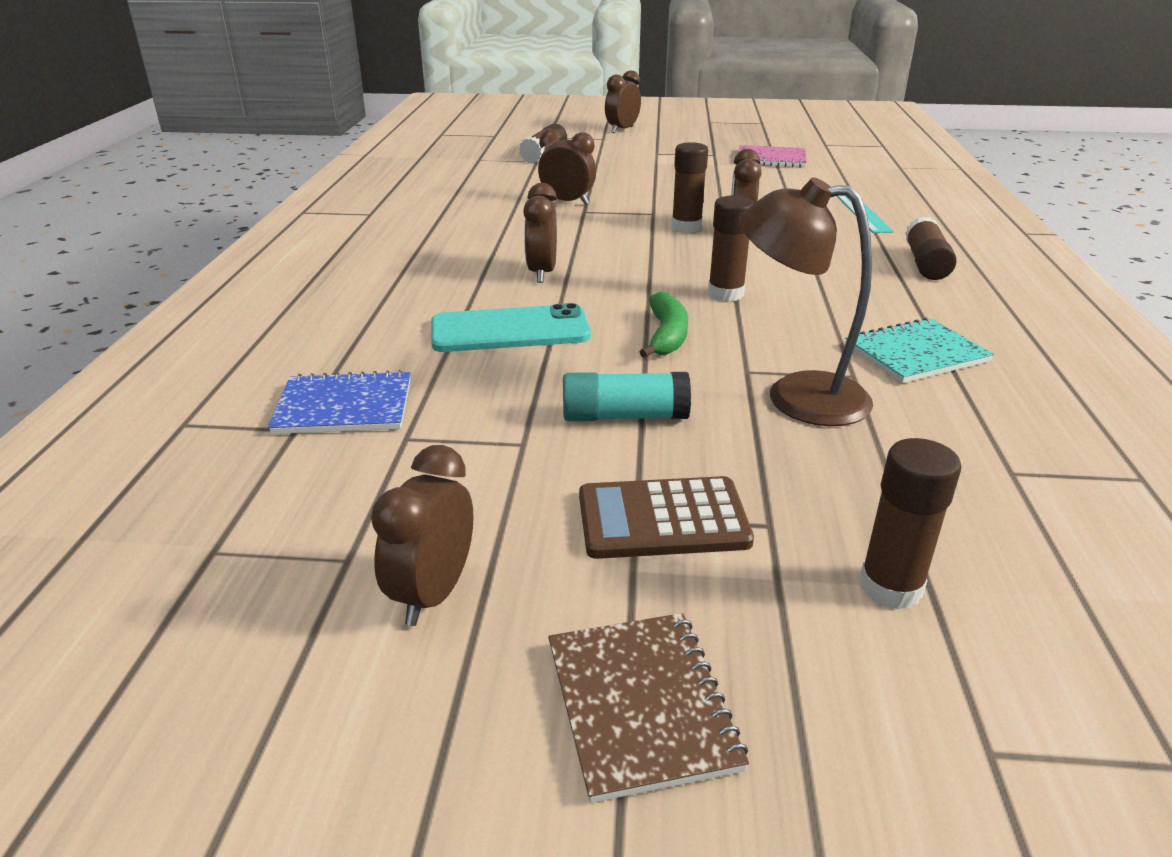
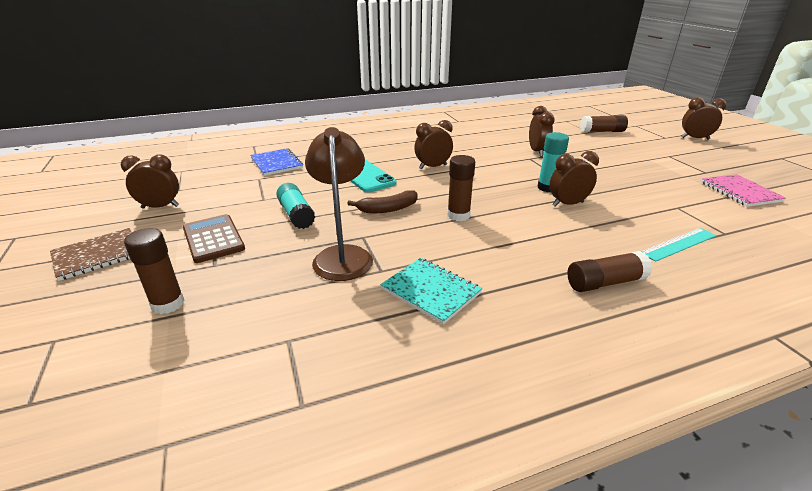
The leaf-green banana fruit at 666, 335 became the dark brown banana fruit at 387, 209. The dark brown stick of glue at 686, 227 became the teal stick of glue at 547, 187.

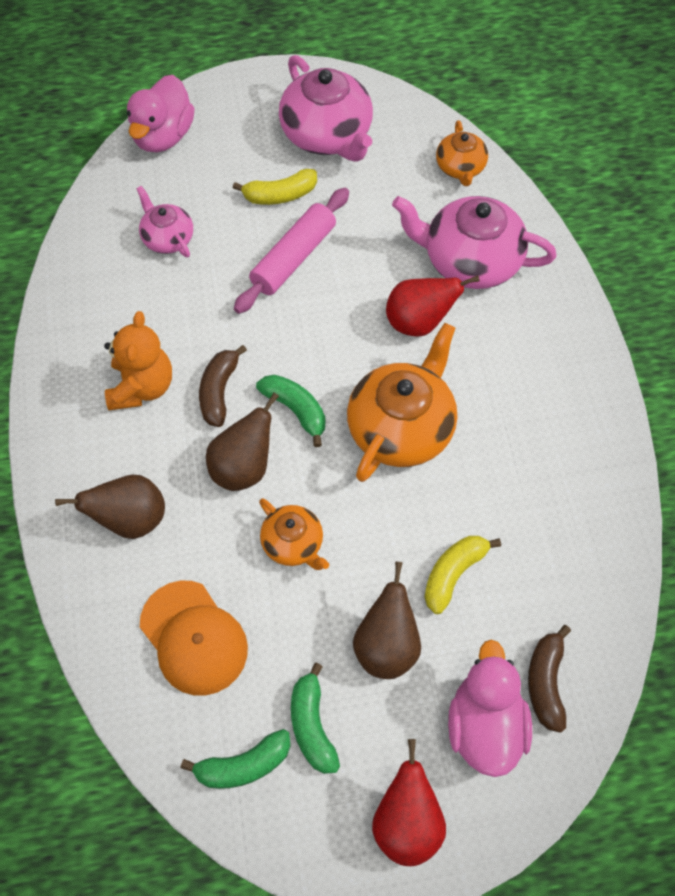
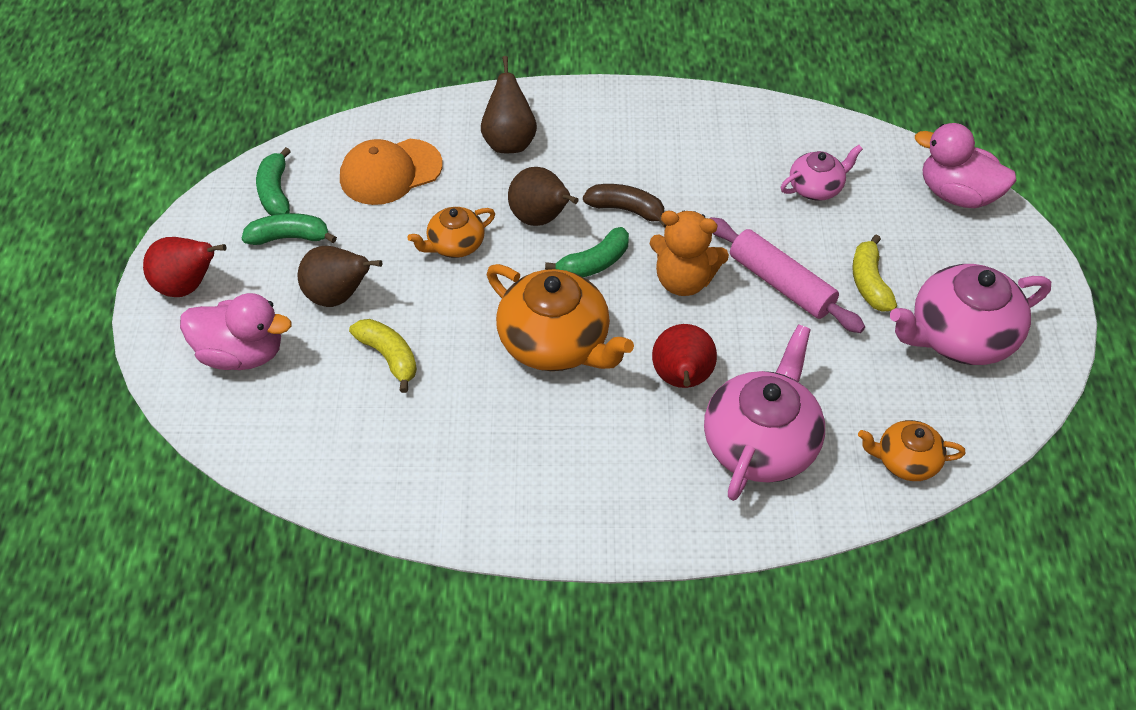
The bright orange teddy moved from 142, 387 to 683, 280. The dark brown banana fruit at 546, 682 disappeared.

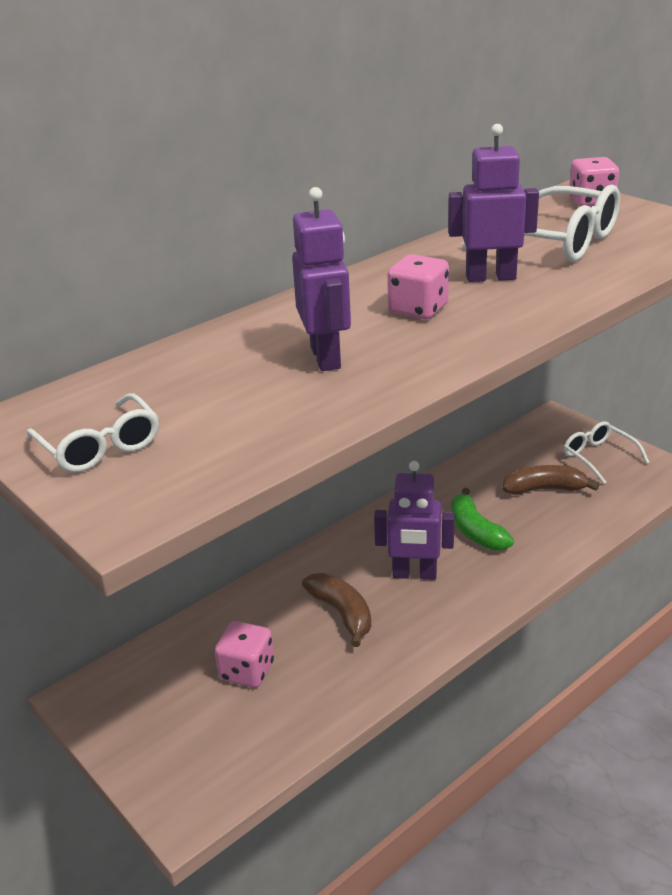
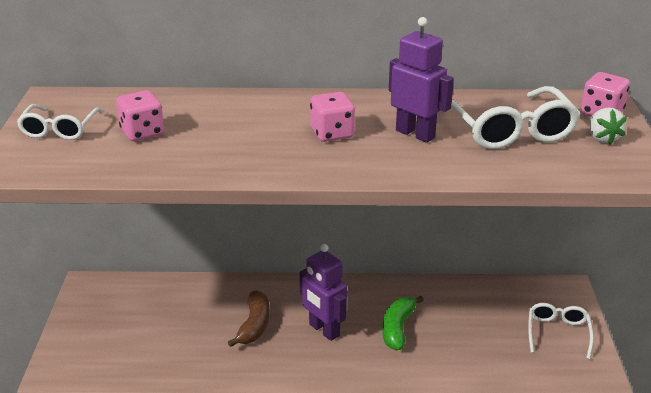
The pink dice moved from 247, 671 to 142, 132. The snow-white berry at 602, 138 appeared. The purple toy robot at 326, 357 disappeared. The dark brown banana fruit at 544, 489 disappeared.

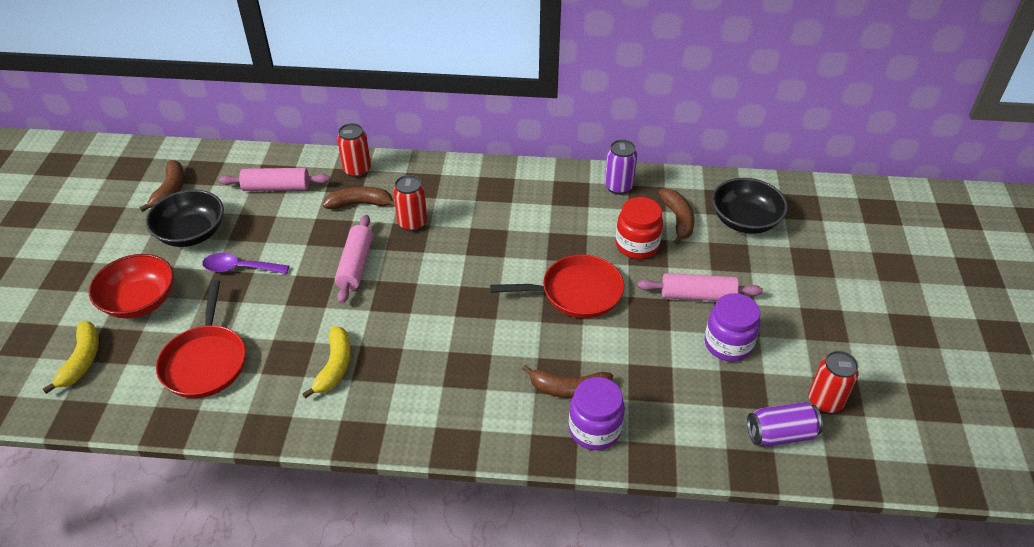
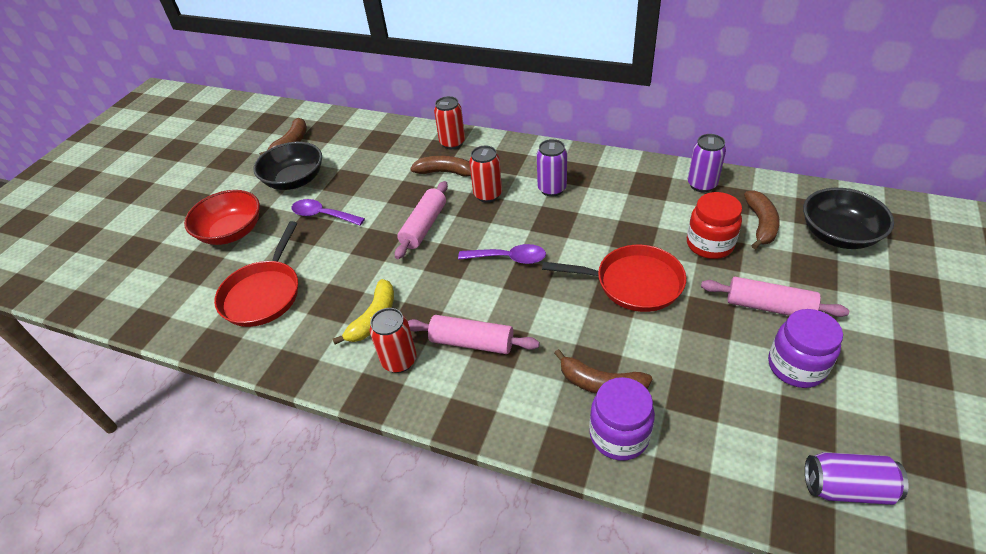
The scarlet soda can moved from 825, 401 to 399, 361. The pink pastry roller moved from 276, 187 to 472, 342. The purple spoon at 508, 258 appeared. The purple soda can at 552, 189 appeared. The yellow banana fruit at 82, 361 disappeared.

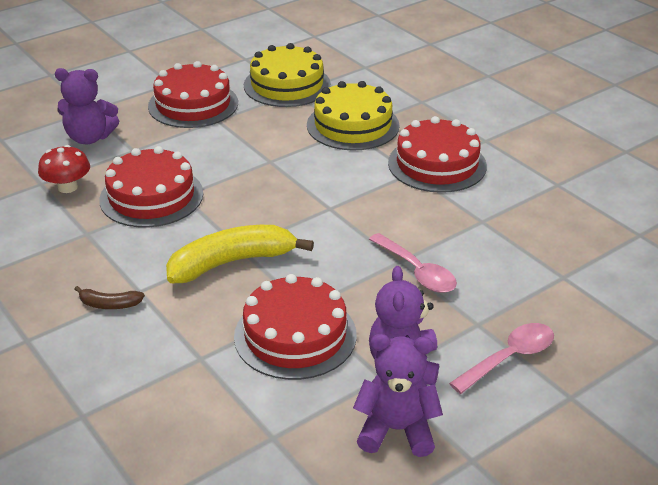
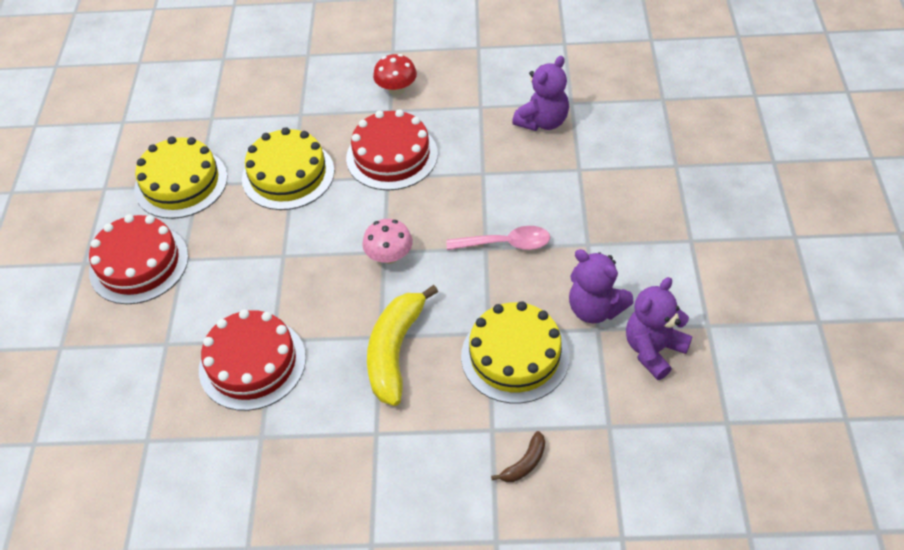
The pink toadstool at 389, 256 appeared. The scarlet toadstool moved from 67, 187 to 396, 89. The scarlet cake at 295, 335 became the yellow cake at 515, 356. The dark brown banana fruit moved from 109, 304 to 524, 463. The purple teddy moved from 89, 138 to 543, 122. The pink spoon at 509, 358 disappeared.

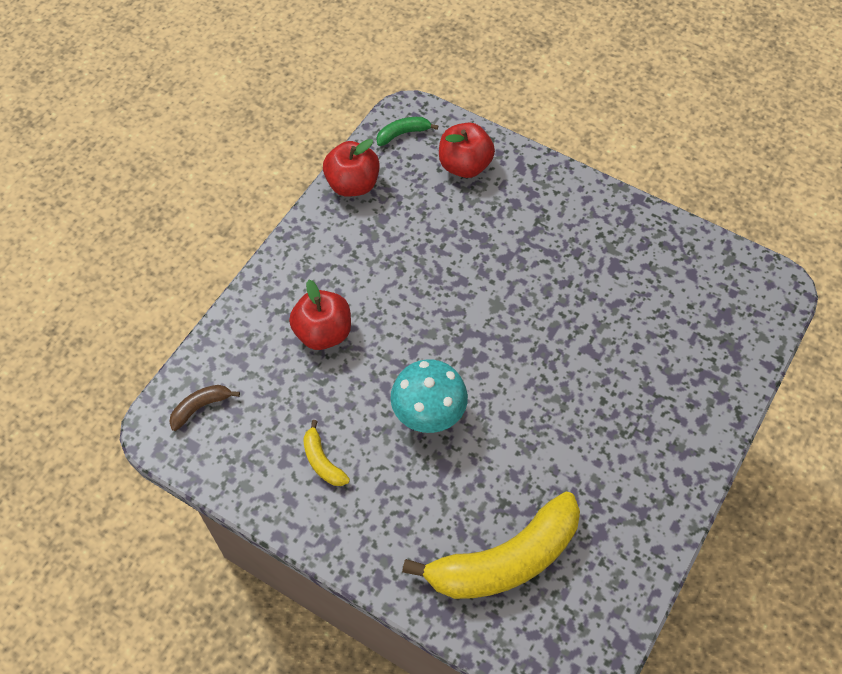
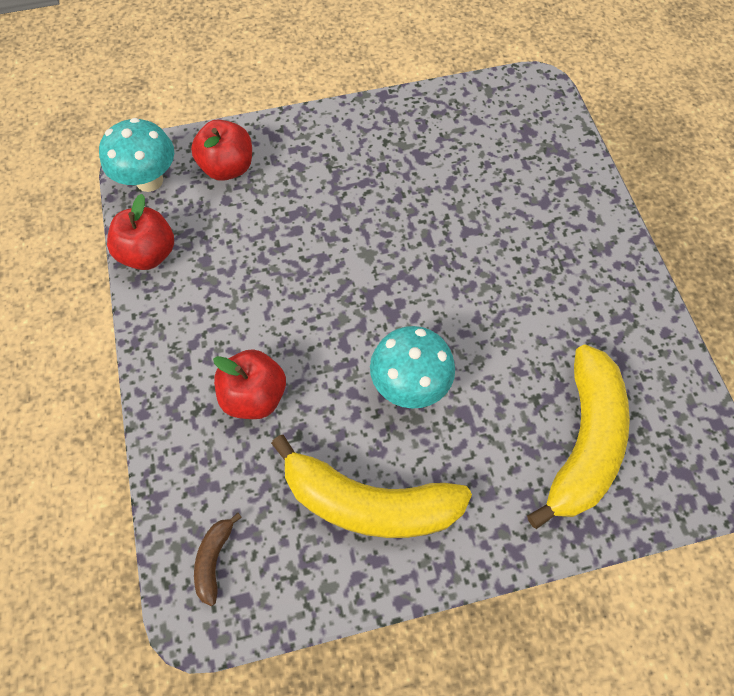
The leaf-green banana fruit at 403, 134 was replaced by the teal toadstool at 149, 180. The yellow banana fruit at 322, 461 changed to 2.33 times the size.

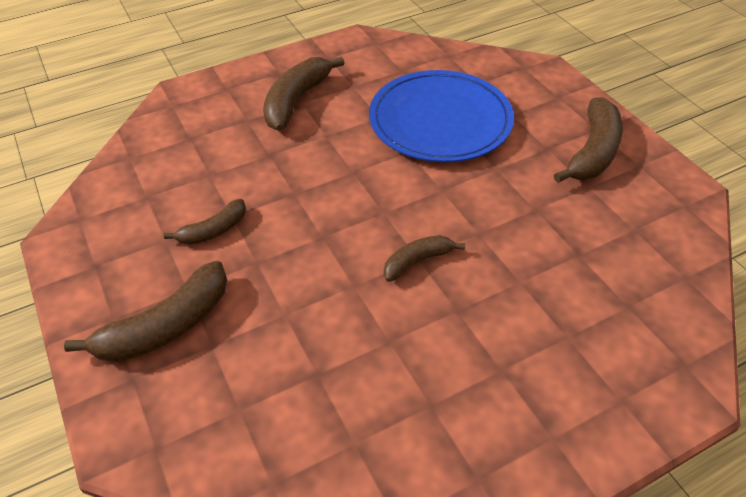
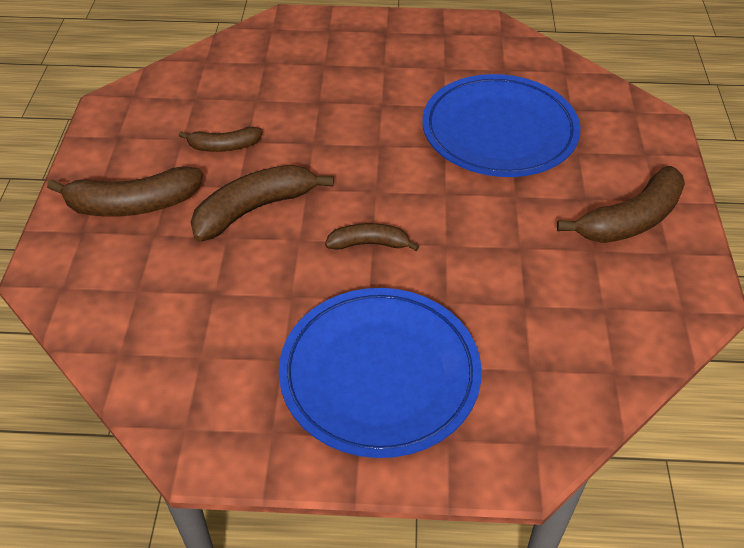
The dark brown banana fruit moved from 296, 101 to 254, 209. The blue dinner plate at 380, 374 appeared.

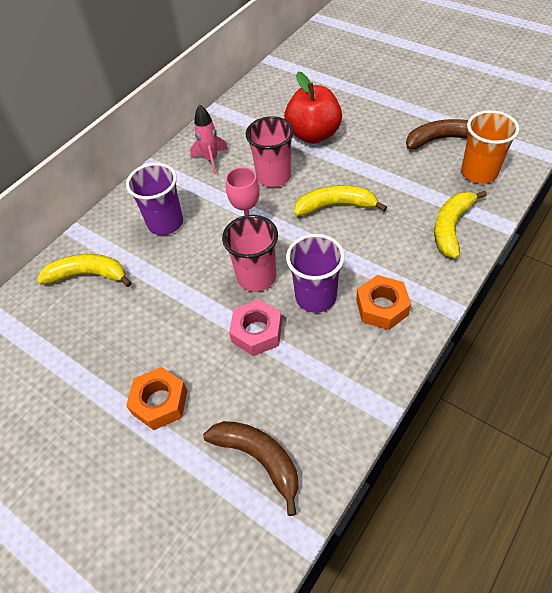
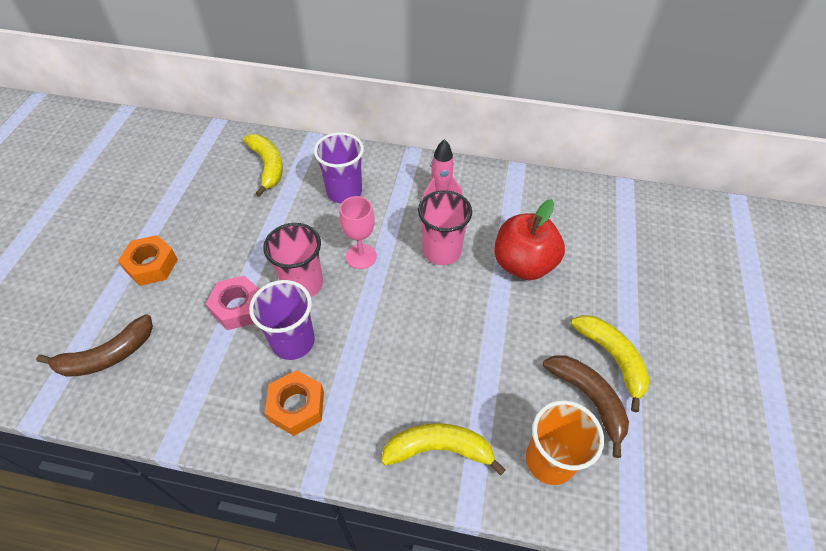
The dark brown banana fruit at 259, 458 turned 45 degrees clockwise. The yellow banana fruit moved from 335, 206 to 612, 358.

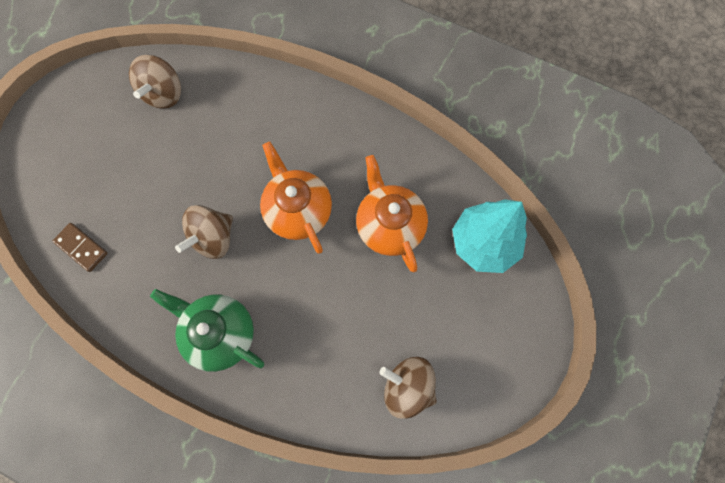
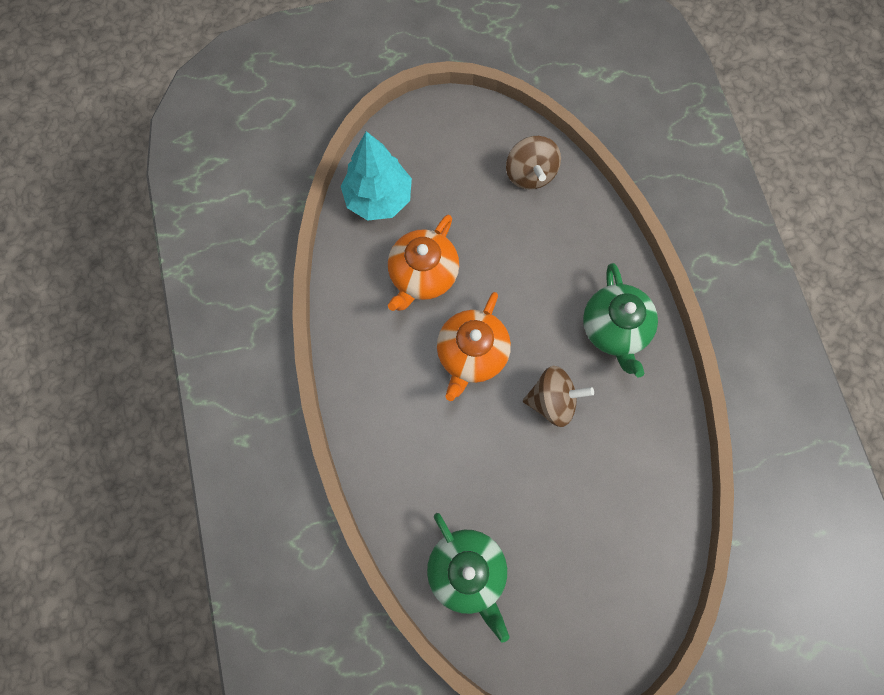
The dark brown whirligig at 164, 94 was replaced by the leaf-green teapot at 467, 572. The dark brown domino tile at 81, 248 disappeared.

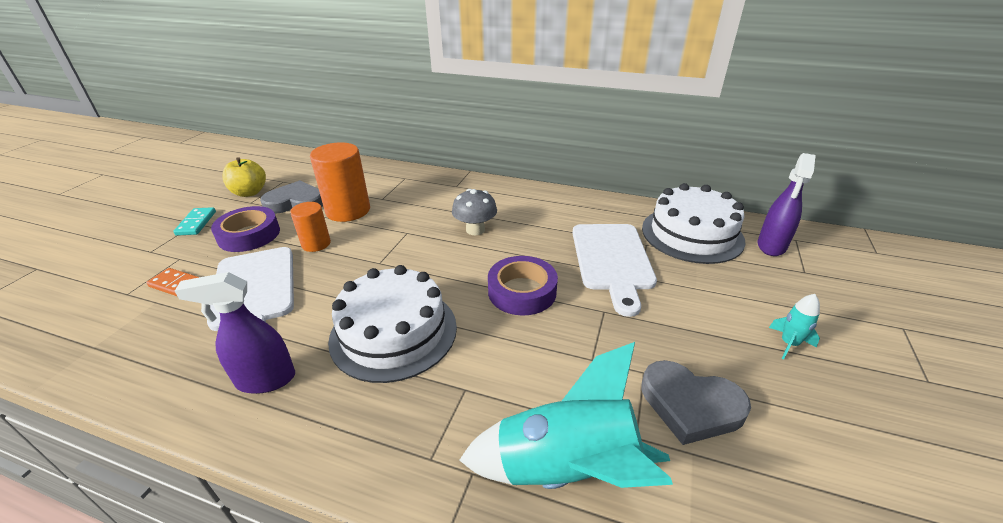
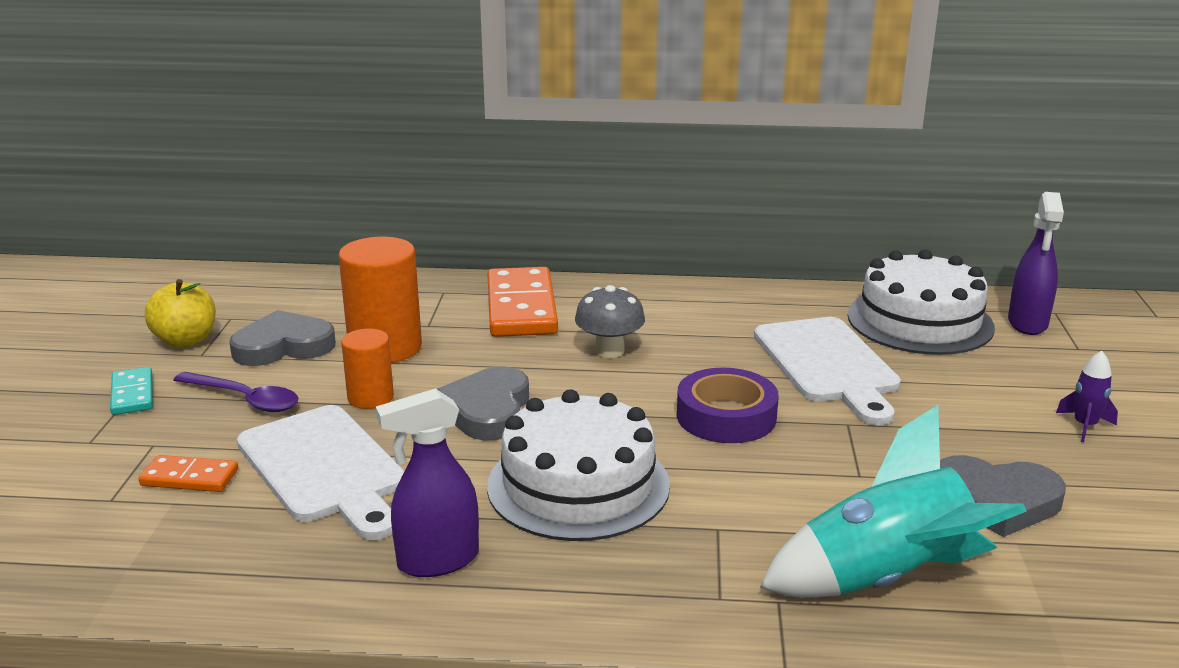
The purple sticky tape at 249, 235 was replaced by the purple spoon at 245, 399. The ash-grey love heart at 487, 410 appeared. The bright orange domino tile at 521, 307 appeared. The teal spaceship at 789, 344 became the purple spaceship at 1084, 426.

